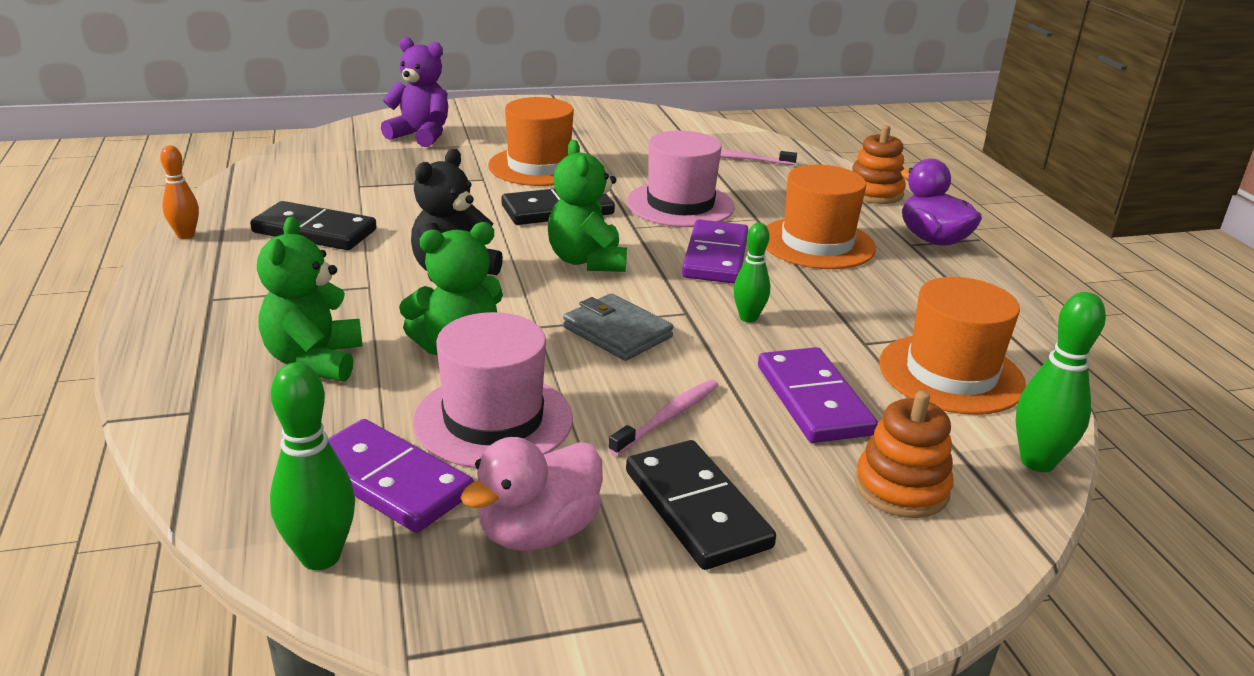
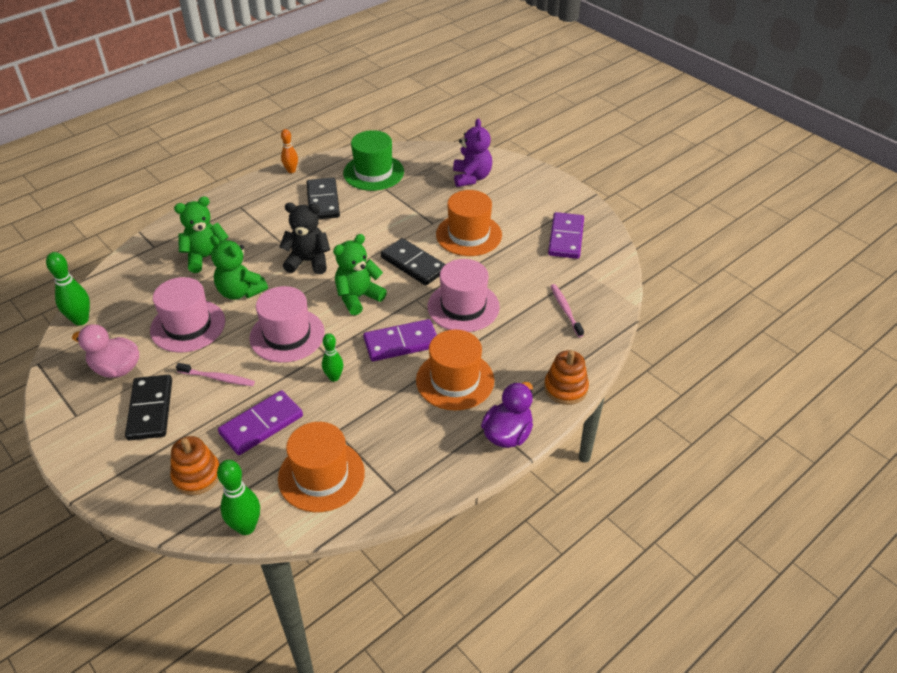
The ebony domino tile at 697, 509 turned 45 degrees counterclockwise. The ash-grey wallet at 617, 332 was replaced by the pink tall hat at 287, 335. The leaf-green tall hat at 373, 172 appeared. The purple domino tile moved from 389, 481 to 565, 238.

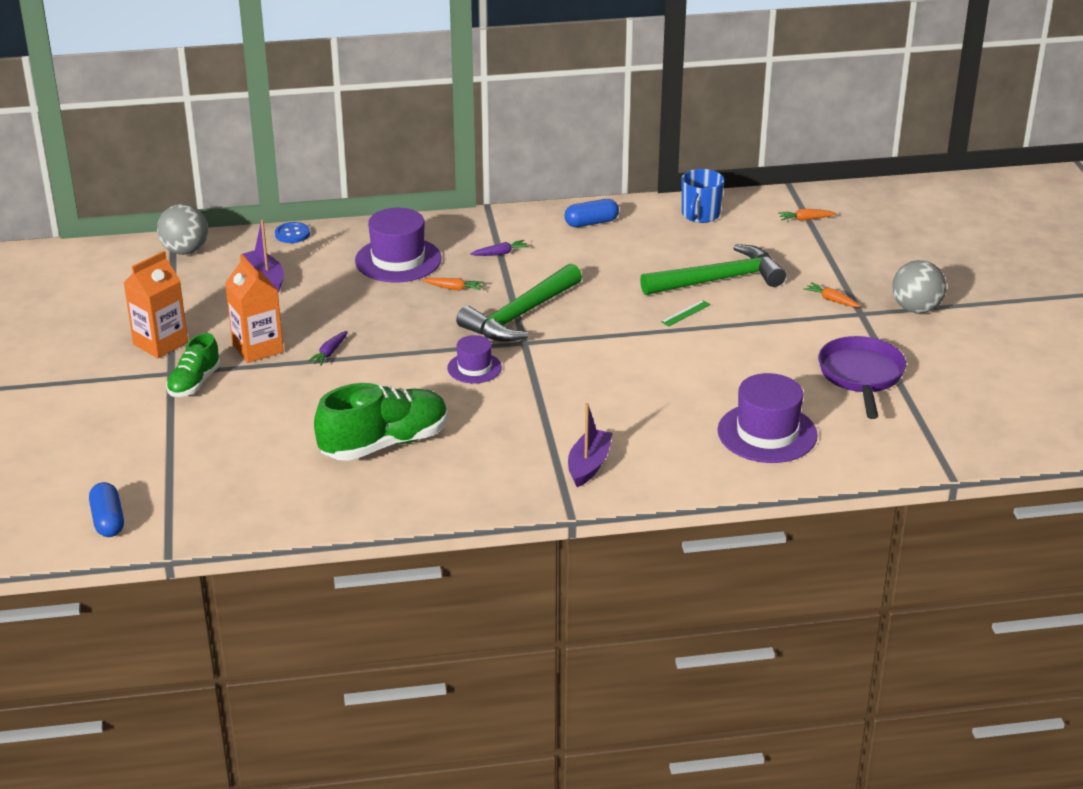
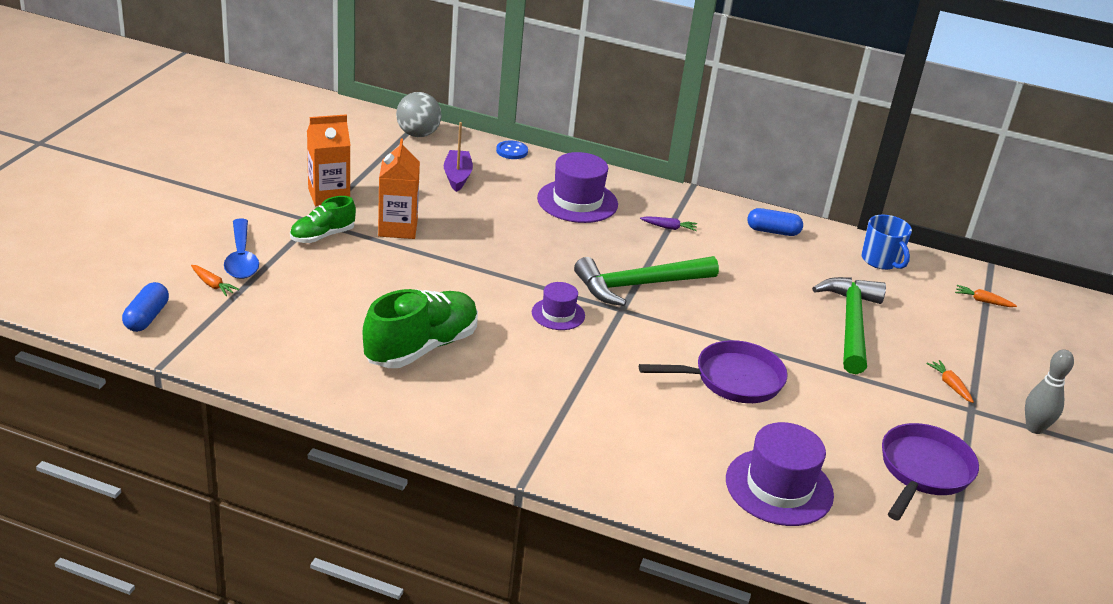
The bright orange toy carrot moved from 454, 288 to 213, 285. The blue spoon at 241, 258 appeared. The leaf-green shoe at 384, 444 turned 45 degrees counterclockwise. The purple skillet at 732, 379 appeared. The leaf-green claw hammer at 719, 280 turned 90 degrees counterclockwise. The blue tea mug at 700, 215 turned 75 degrees counterclockwise. The ash-grey play ball at 916, 309 was replaced by the ash-grey bowling pin at 1034, 428. The purple toy carrot at 329, 353 disappeared. The purple toy boat at 589, 465 disappeared. The leaf-green measuring stick at 685, 313 disappeared.

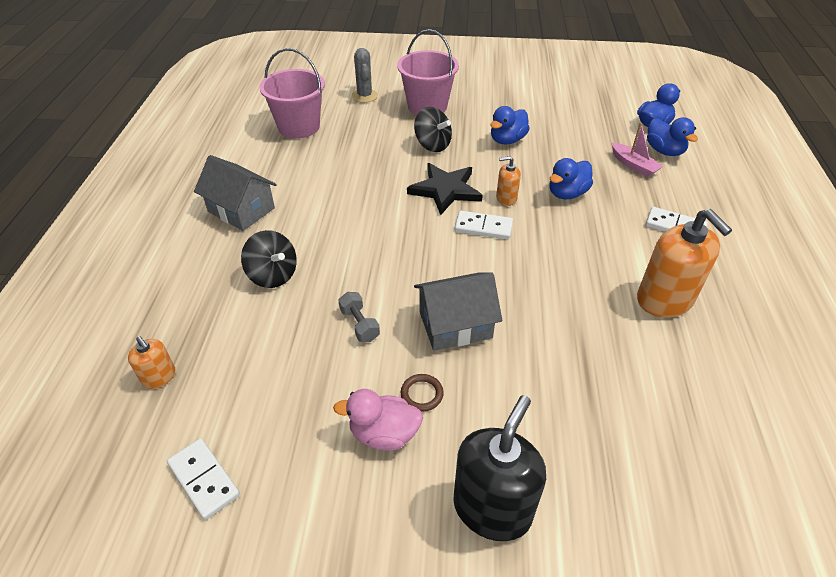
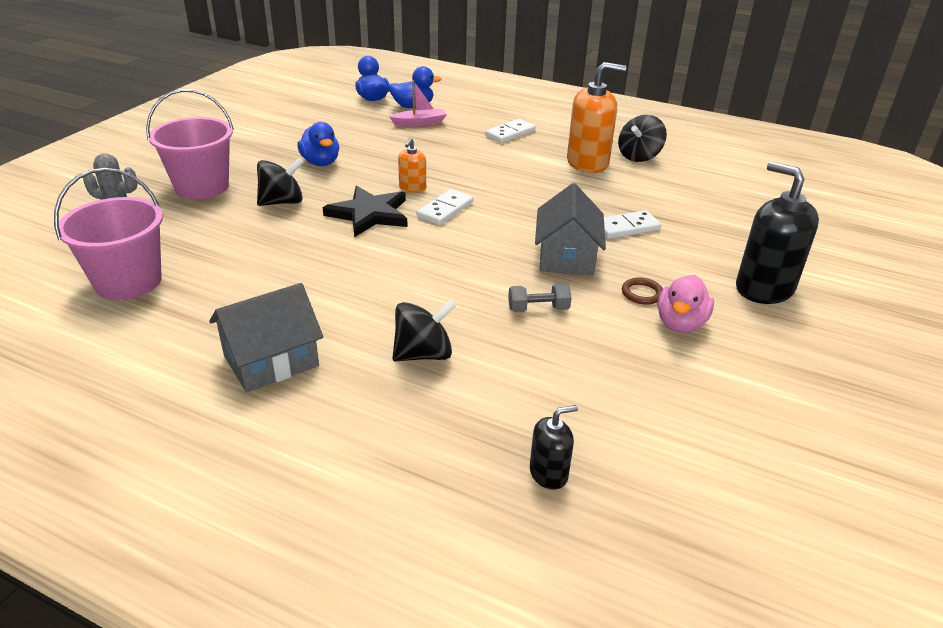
The bright orange soap pump at 159, 377 became the ebony soap pump at 548, 473. The snow-white domino tile moved from 204, 479 to 626, 227. The ebony whirligig at 639, 156 appeared. The blue rubber duck at 567, 193 disappeared.

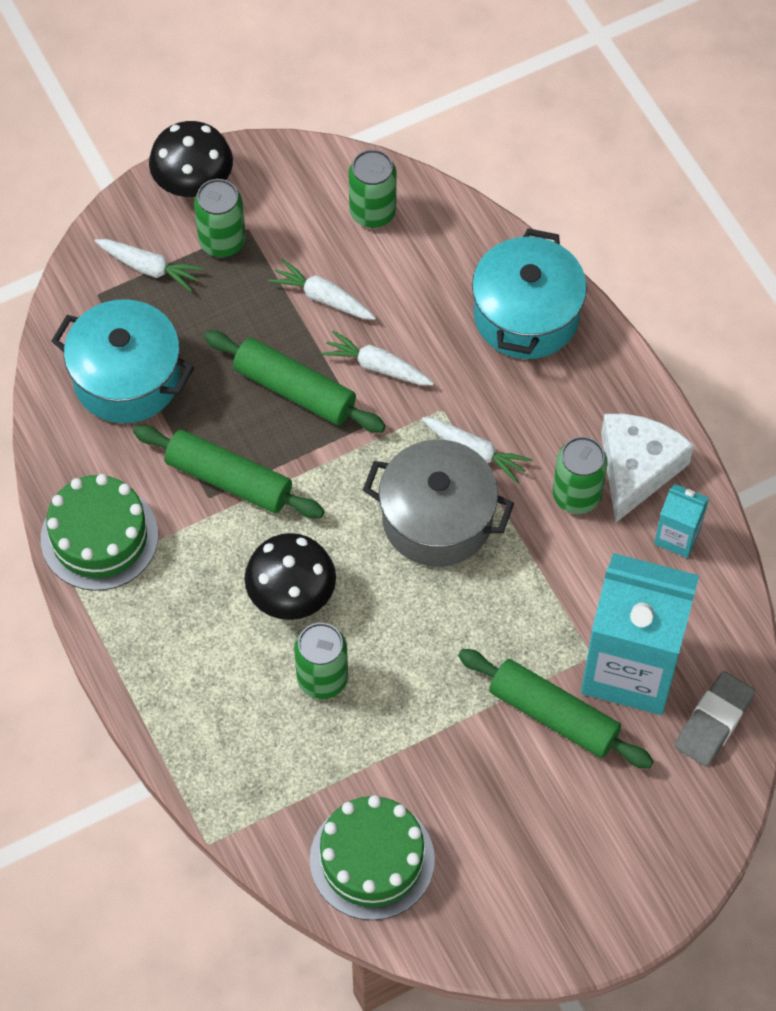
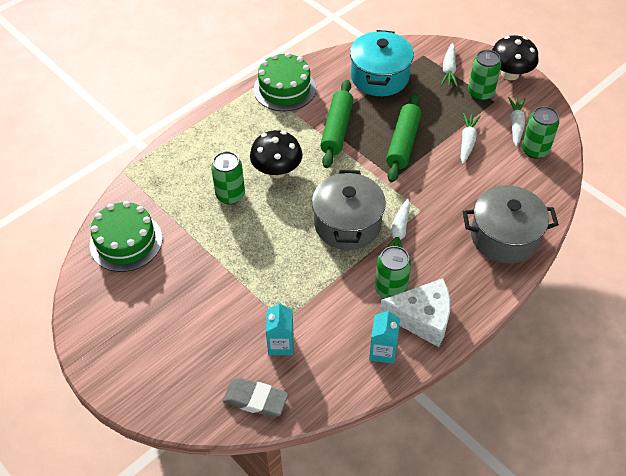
The teal milk carton at 631, 667 changed to 0.45 times the size. The teal pot at 526, 315 became the ash-grey pot at 504, 237. The snow-white toy carrot moved from 377, 366 to 516, 124. The leaf-green pastry roller at 553, 715 disappeared.

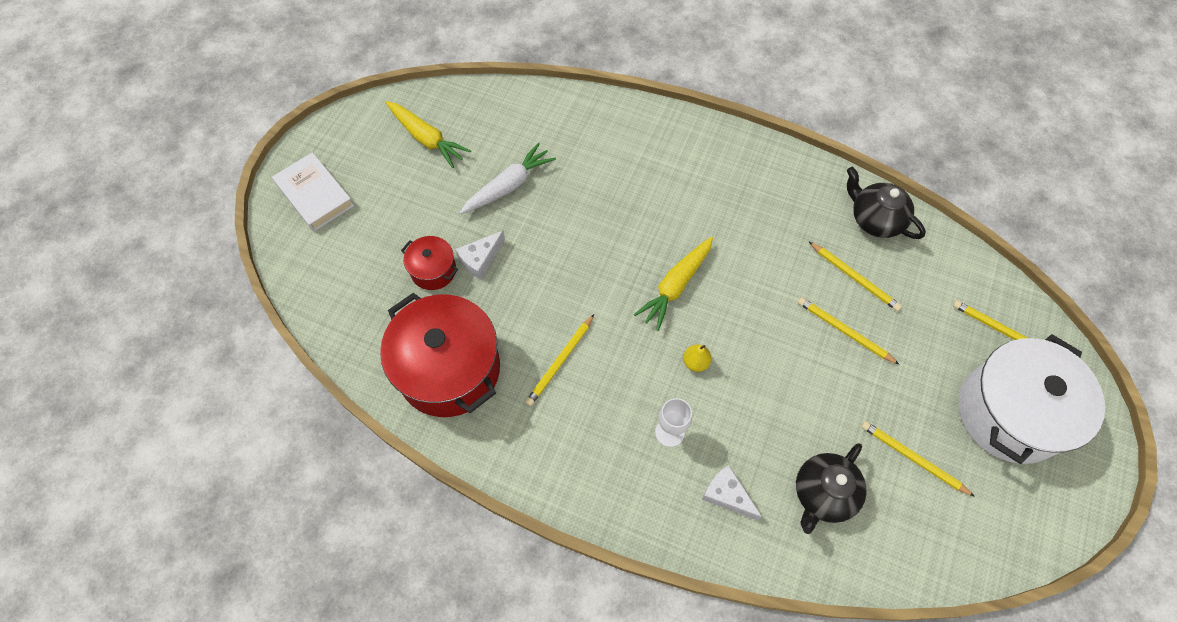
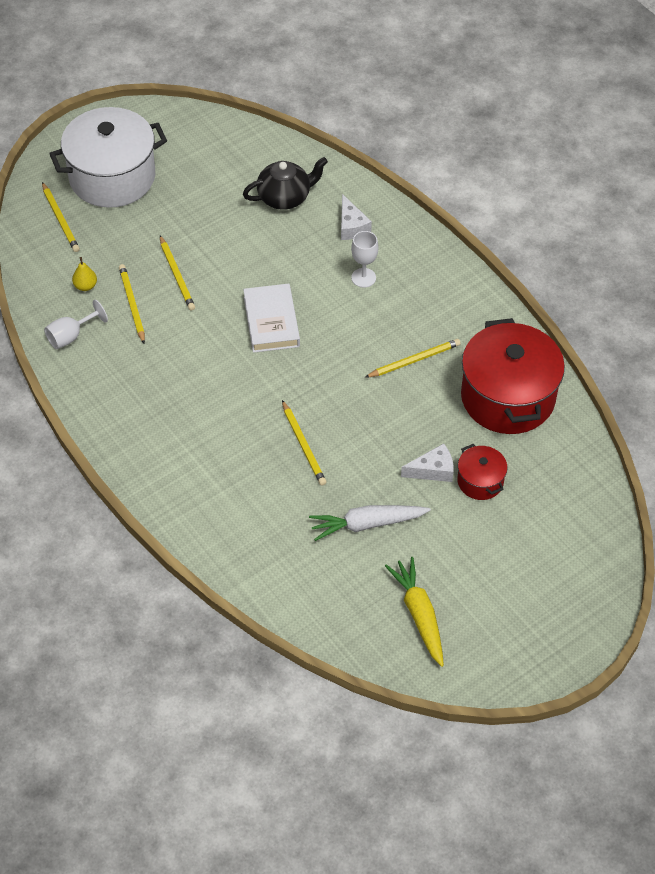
The ebony teapot at 874, 219 was replaced by the snow-white wine glass at 71, 336. The yellow toy pear moved from 695, 362 to 85, 286. The snow-white book moved from 315, 195 to 271, 322. The yellow pencil moved from 913, 459 to 303, 445. The yellow toy carrot at 675, 286 disappeared.

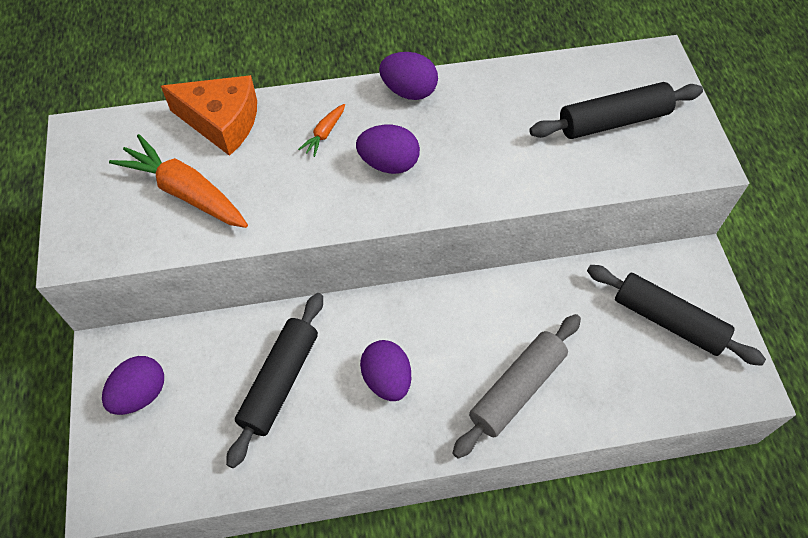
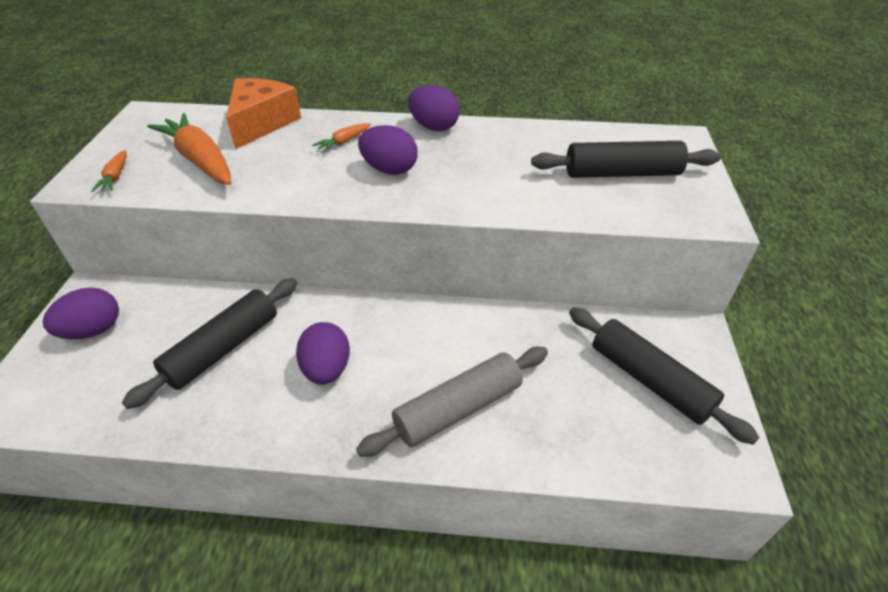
The bright orange toy carrot at 115, 177 appeared. The bright orange cheese at 222, 122 turned 105 degrees counterclockwise.

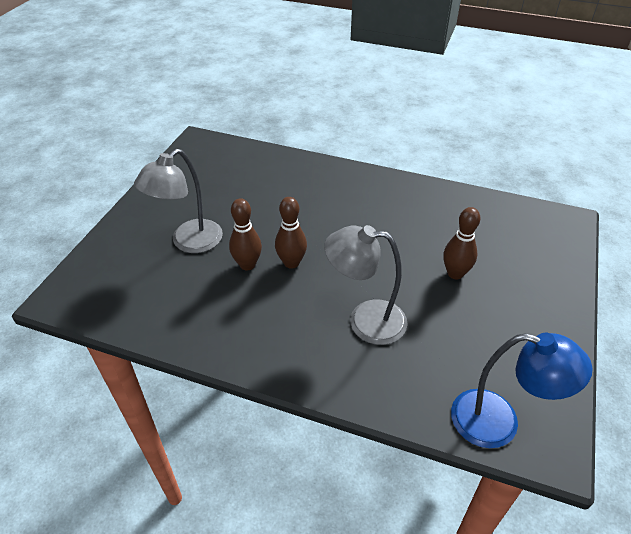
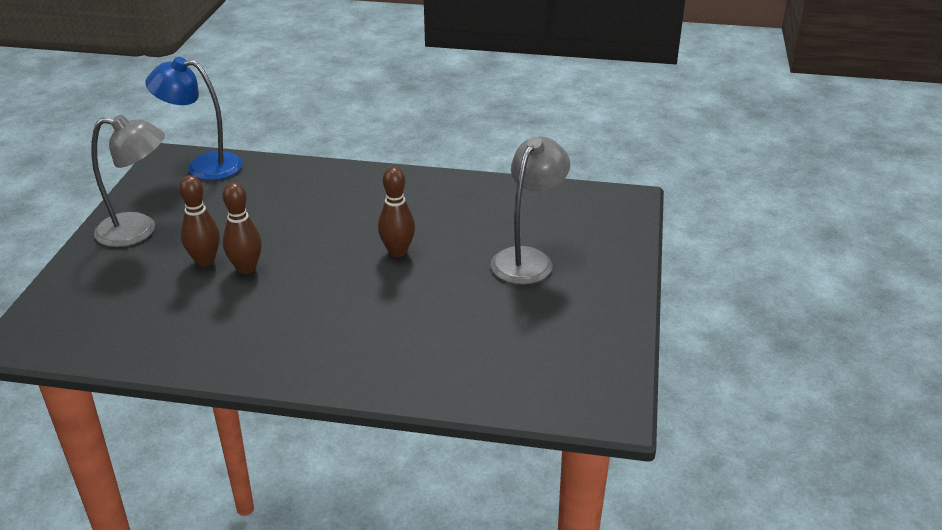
The ash-grey lamp moved from 365, 320 to 138, 230. The dark brown bowling pin moved from 247, 265 to 246, 268.

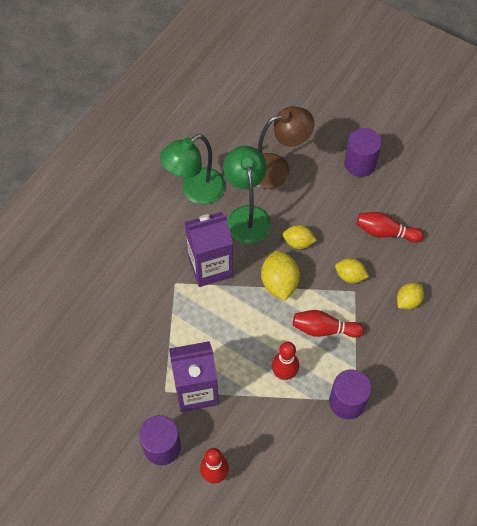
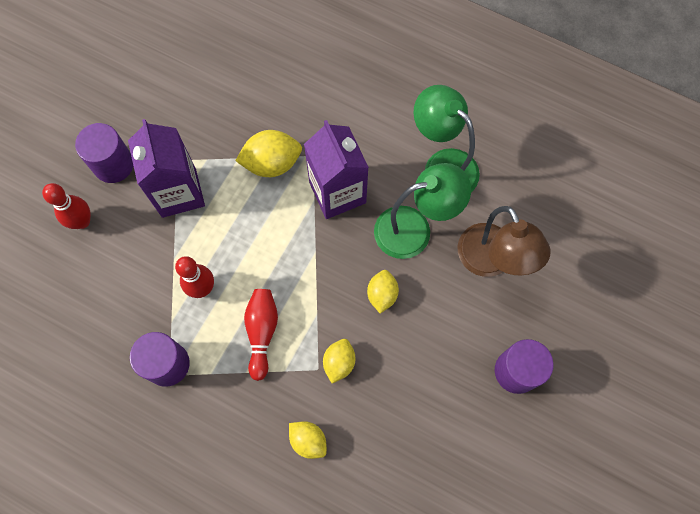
The yellow citrus fruit moved from 279, 283 to 272, 163. The scarlet bowling pin at 385, 232 disappeared.

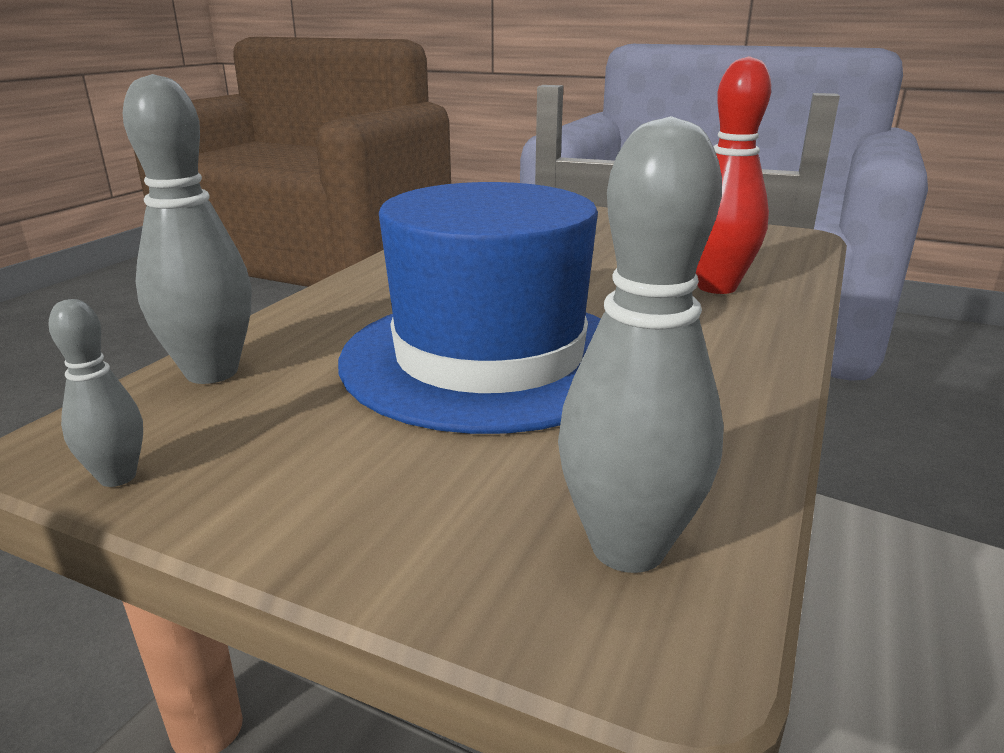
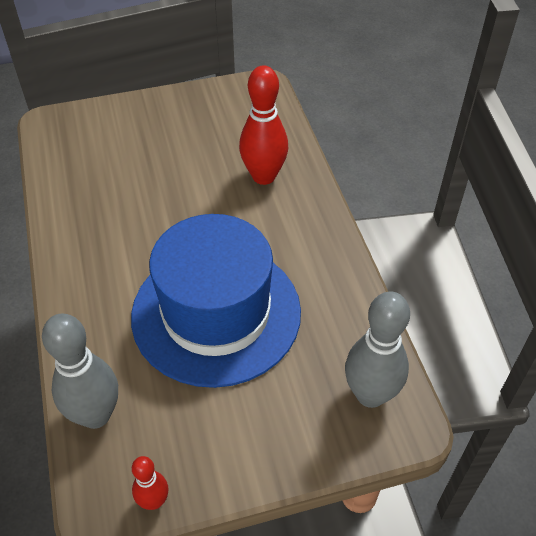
The ash-grey bowling pin at 117, 477 became the scarlet bowling pin at 154, 501.

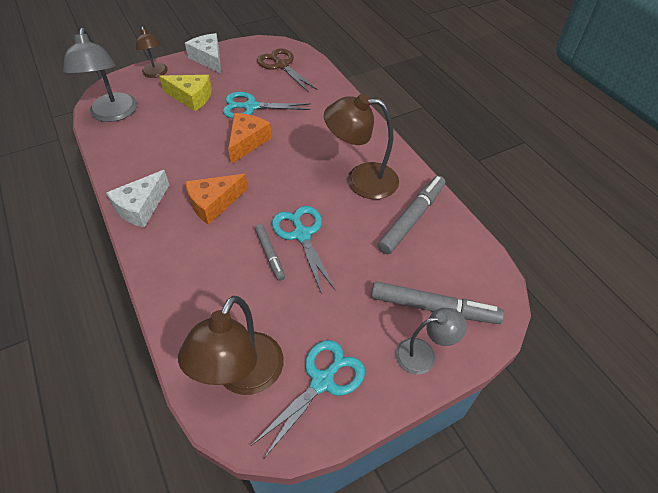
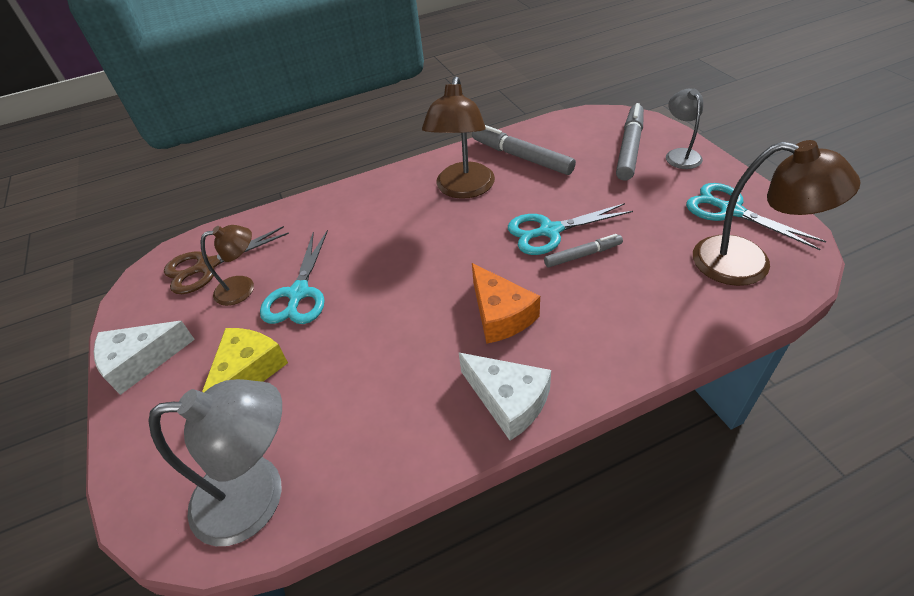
The dark brown lamp moved from 156, 74 to 243, 288. The bright orange cheese at 247, 142 disappeared.

